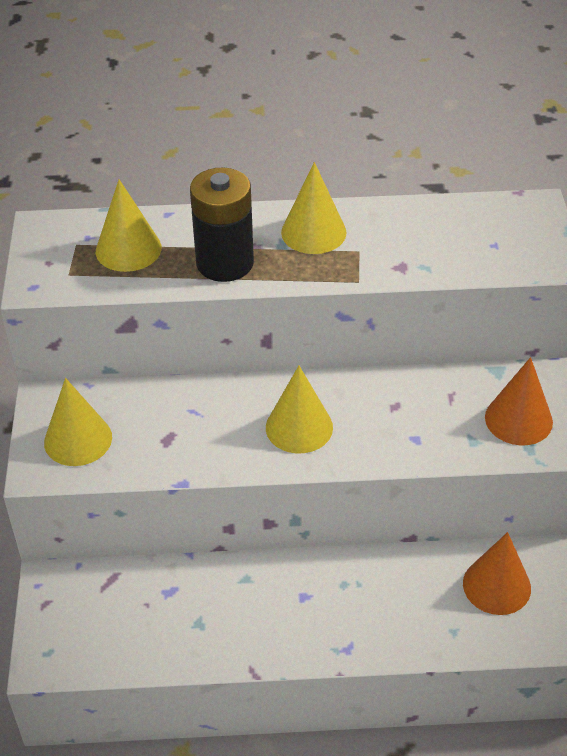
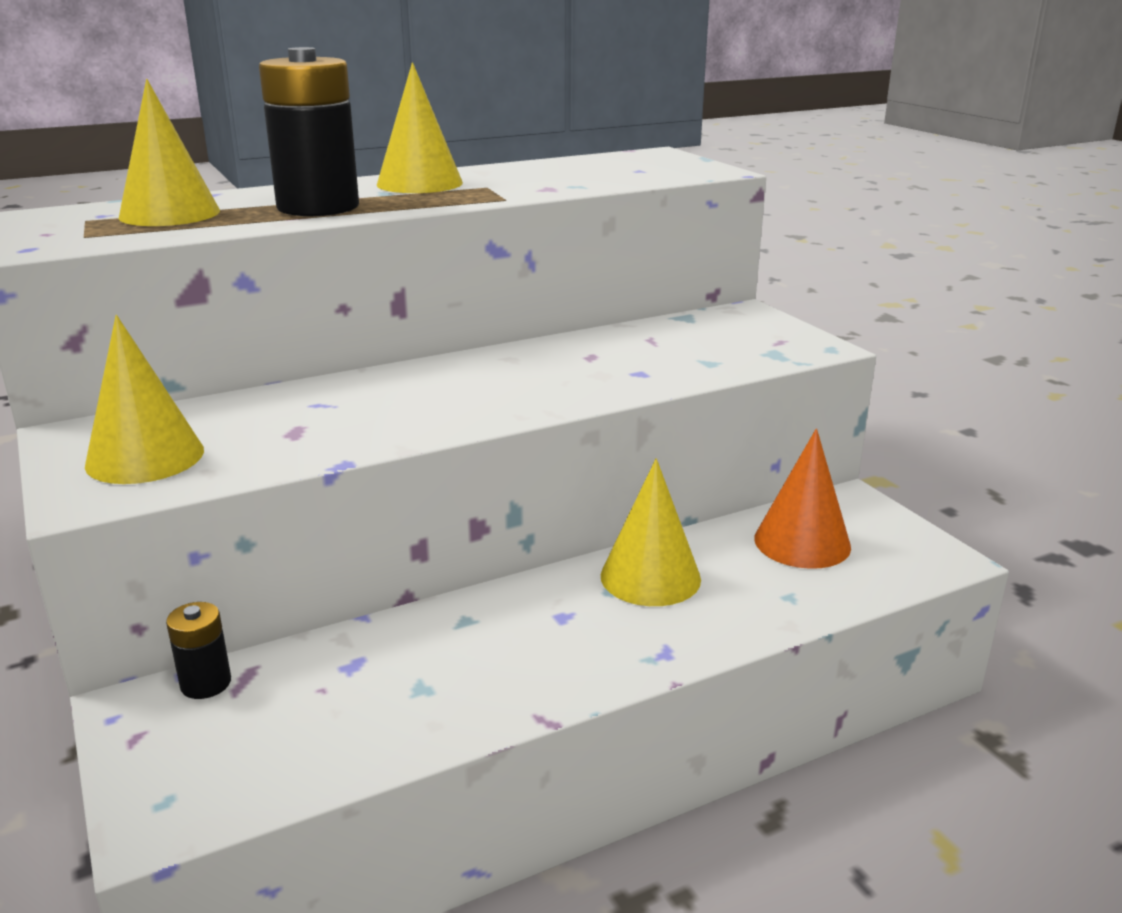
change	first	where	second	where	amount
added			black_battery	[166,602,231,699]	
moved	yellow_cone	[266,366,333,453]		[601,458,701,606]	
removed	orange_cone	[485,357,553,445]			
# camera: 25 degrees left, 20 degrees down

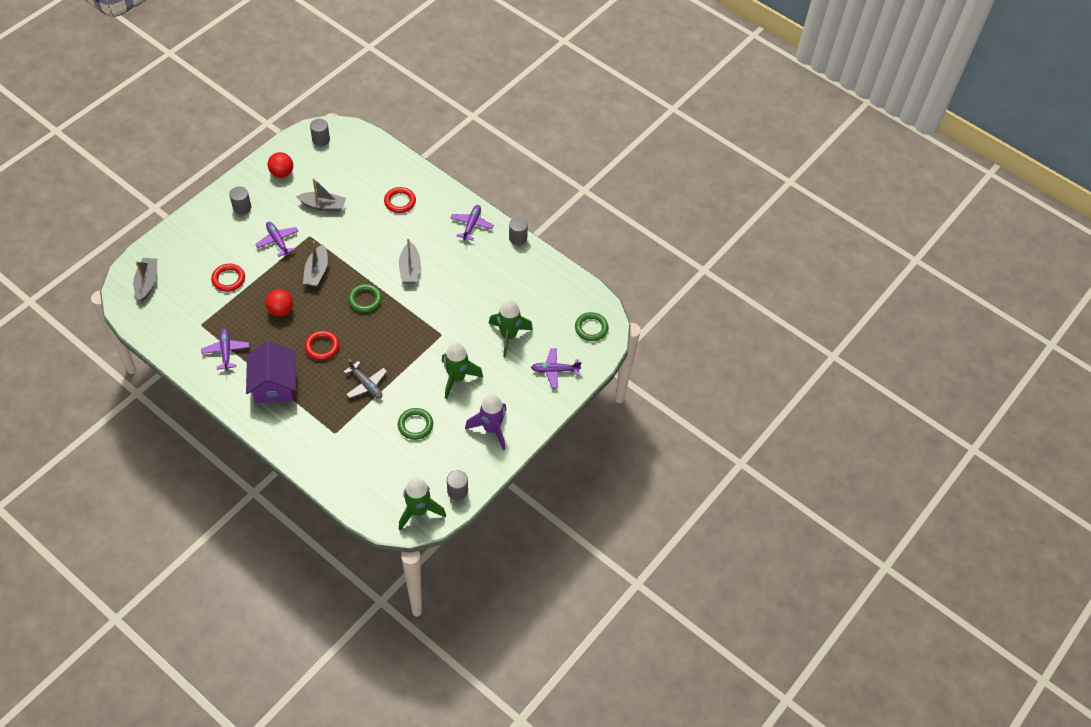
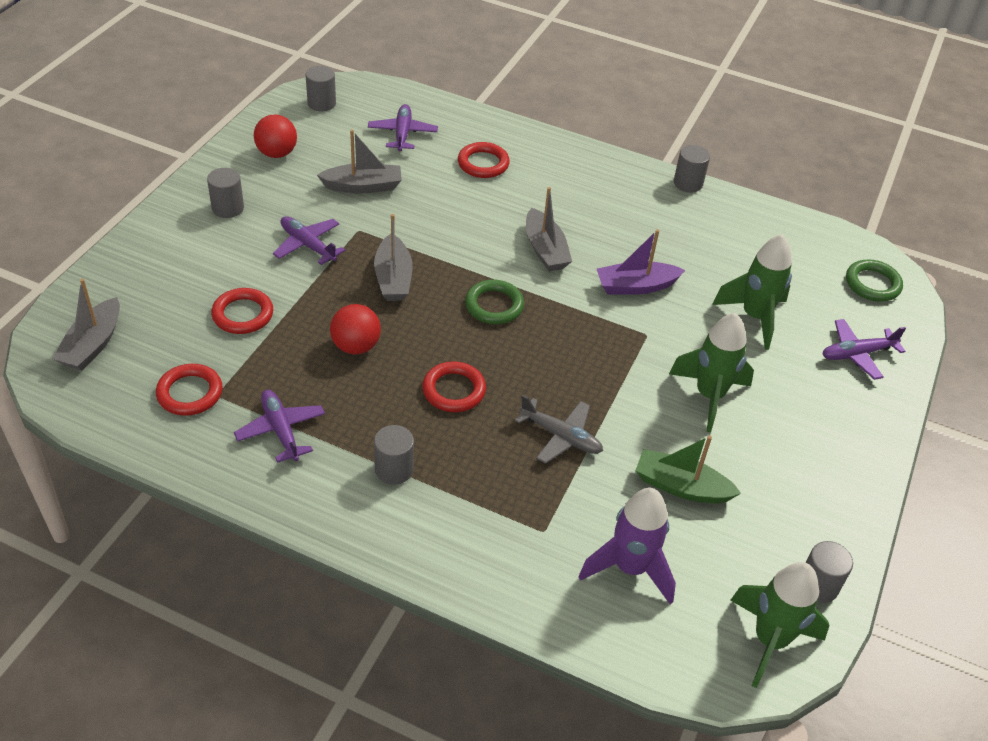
change	first	where	second	where	amount
turned	grey_boat	[133,258,157,302]		[52,279,120,371]	150 degrees counterclockwise
added			red_ring	[156,364,223,416]	
moved	purple_plane	[451,205,494,241]		[368,104,438,151]	
replaced	purple_house	[246,341,296,403]	grey_cylinder	[374,425,414,485]	
moved	purple_rocket	[465,394,506,450]		[578,488,676,605]	
added			purple_boat	[597,229,685,295]	
replaced	green_ring	[398,408,433,440]	green_boat	[635,435,741,503]	
# camera: 15 degrees left, 10 degrees down

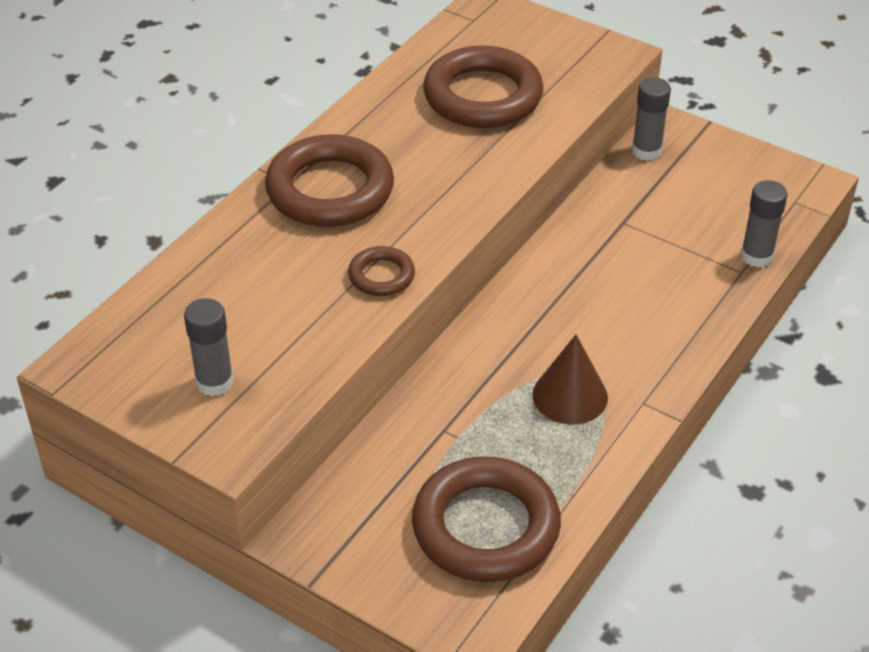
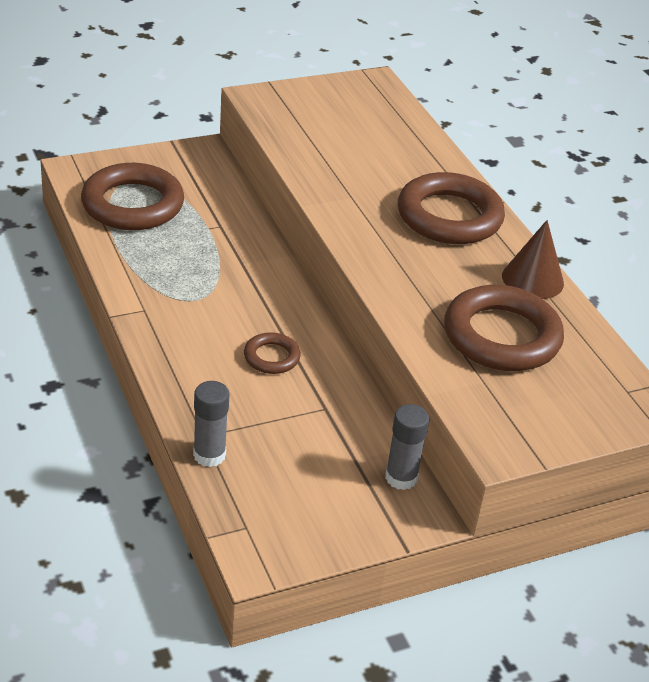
change	first	where	second	where	amount
moved	brown_ring	[348,246,415,296]		[244,332,301,374]	
moved	brown_cone	[532,335,608,425]		[502,220,564,299]	
removed	grey_glue_stick	[184,298,234,396]			
# camera: 120 degrees right, 5 degrees down

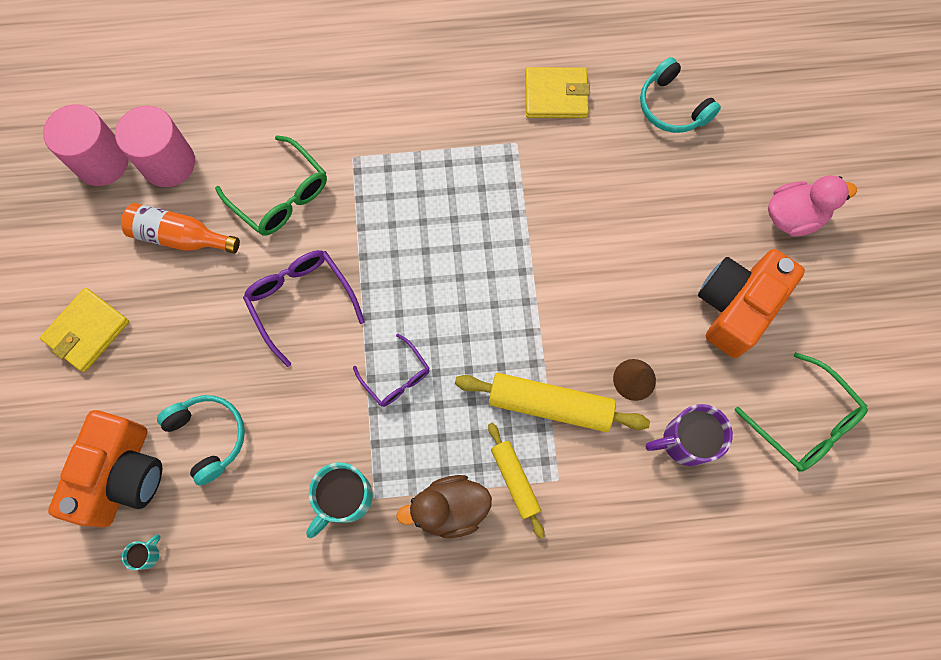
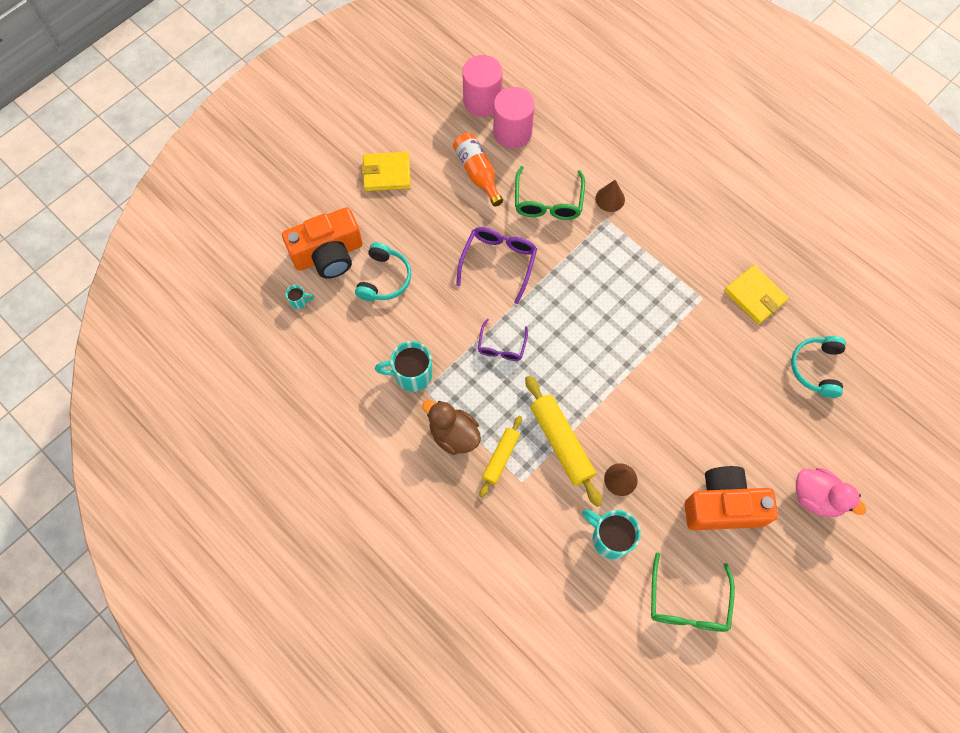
change	first	where	second	where	amount
recoloured	purple_mug	[645,404,733,466]	turquoise_mug	[582,510,641,559]	
added			brown_cone	[595,180,625,212]	
# camera: 50 degrees right, 5 degrees down

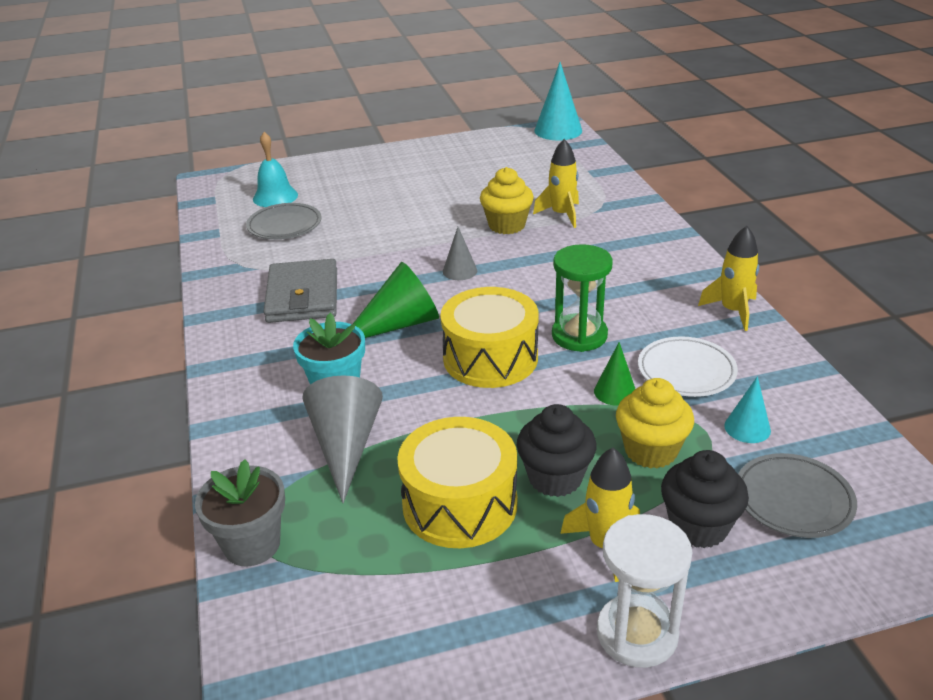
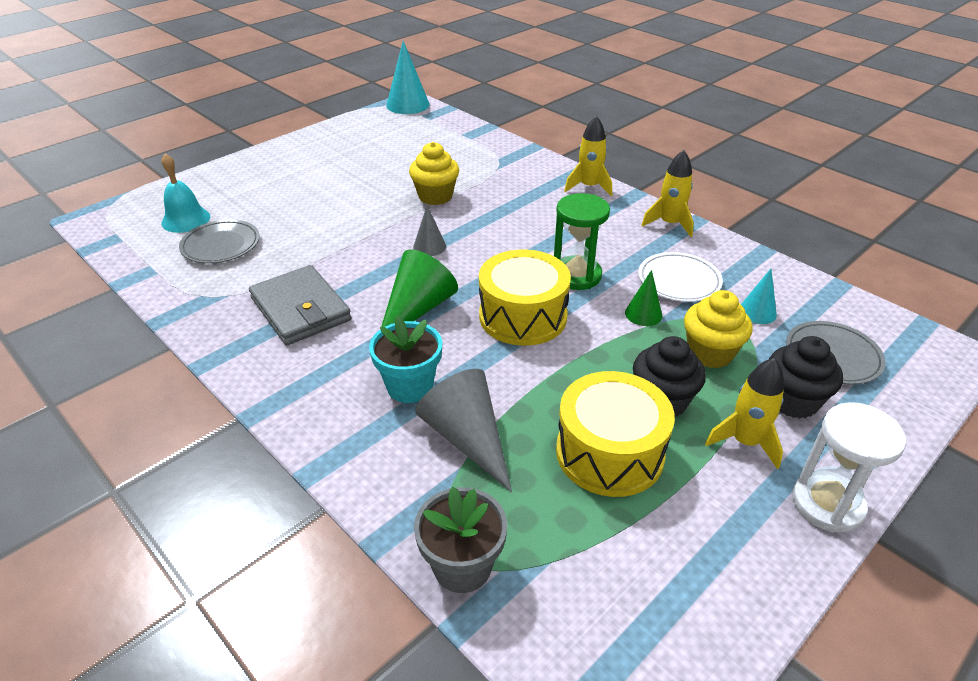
change	first	where	second	where	amount
moved	yellow_rocket	[533,139,579,228]		[564,116,612,196]	
# camera: 30 degrees left, 5 degrees up

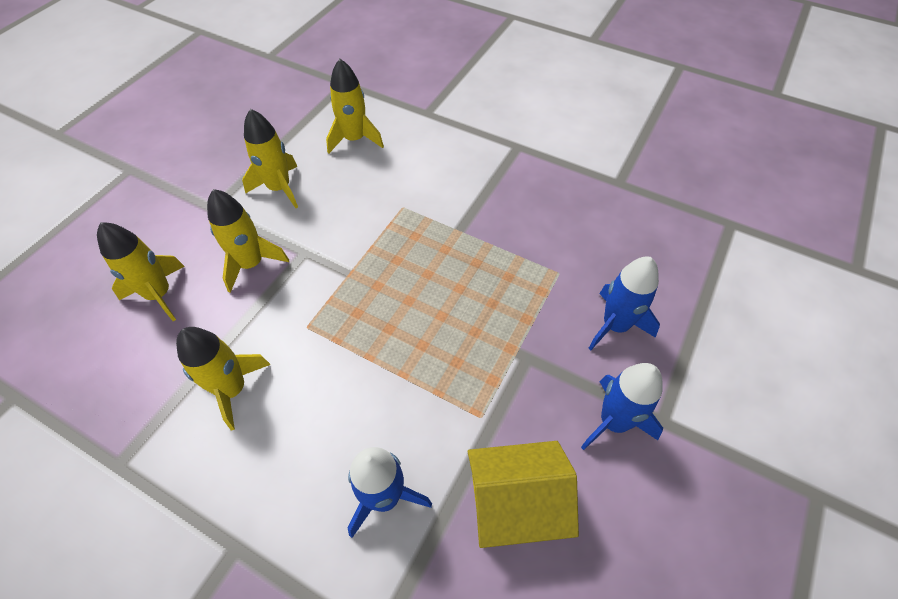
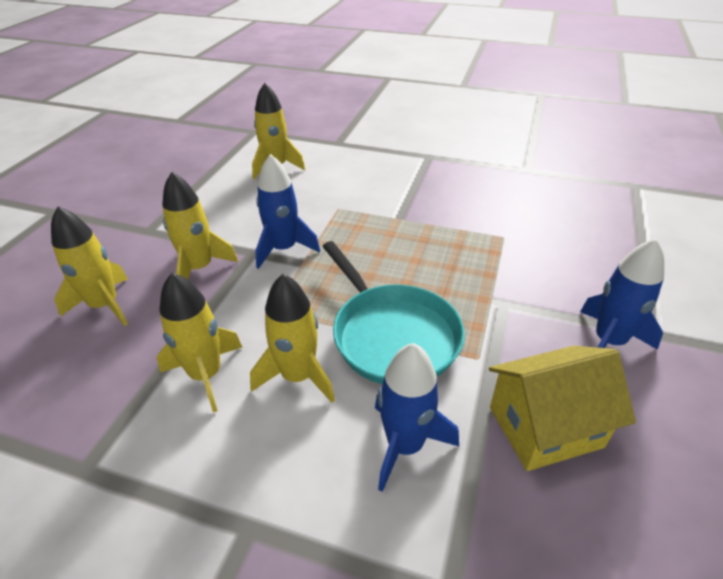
change	first	where	second	where	amount
moved	yellow_rocket	[242,109,298,208]		[250,274,335,403]	
moved	blue_rocket	[588,257,660,350]		[255,154,320,269]	
added			turquoise_pan	[322,241,465,384]	
# camera: 10 degrees left, 15 degrees down

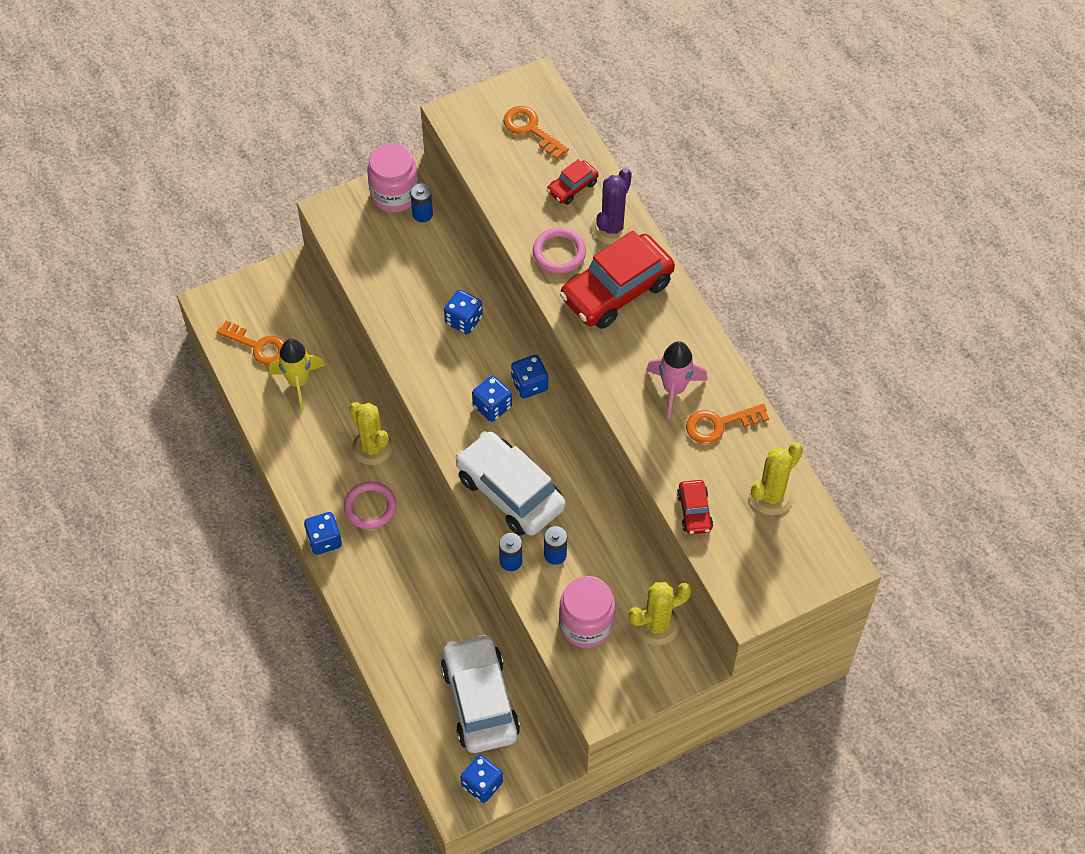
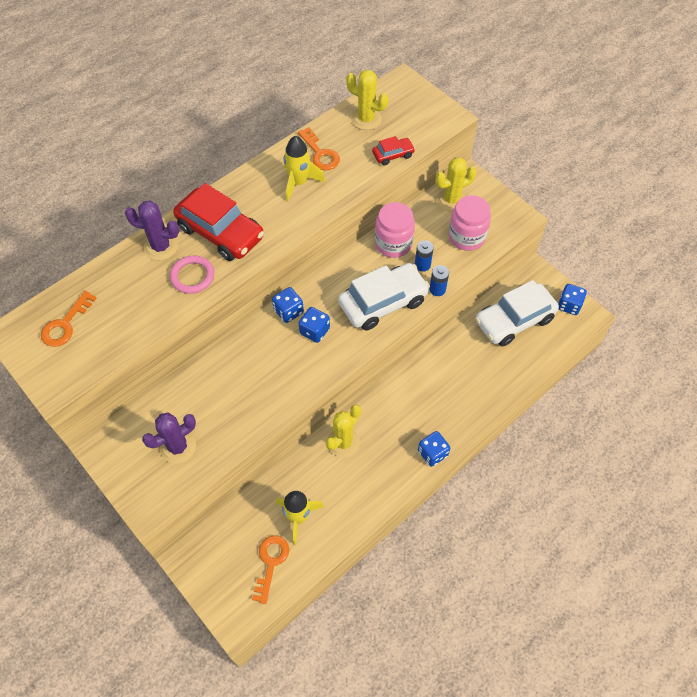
change	first	where	second	where	amount
added			purple_cactus	[142,413,196,464]	
recoloured	pink_rocket	[646,341,708,419]	yellow_rocket	[284,136,325,202]	
turned	white_car	[456,431,566,536]		[338,263,430,331]	150 degrees counterclockwise
moved	pink_jar	[367,143,418,212]		[375,202,415,258]	
turned	yellow_cactus	[628,582,692,645]		[435,157,477,212]	75 degrees counterclockwise
removed	pink_ring	[344,481,396,529]			
removed	blue_battery	[410,183,433,222]			
removed	blue_dice	[444,290,483,334]			
removed	red_car	[547,159,599,205]			
# camera: 105 degrees left, 0 degrees up

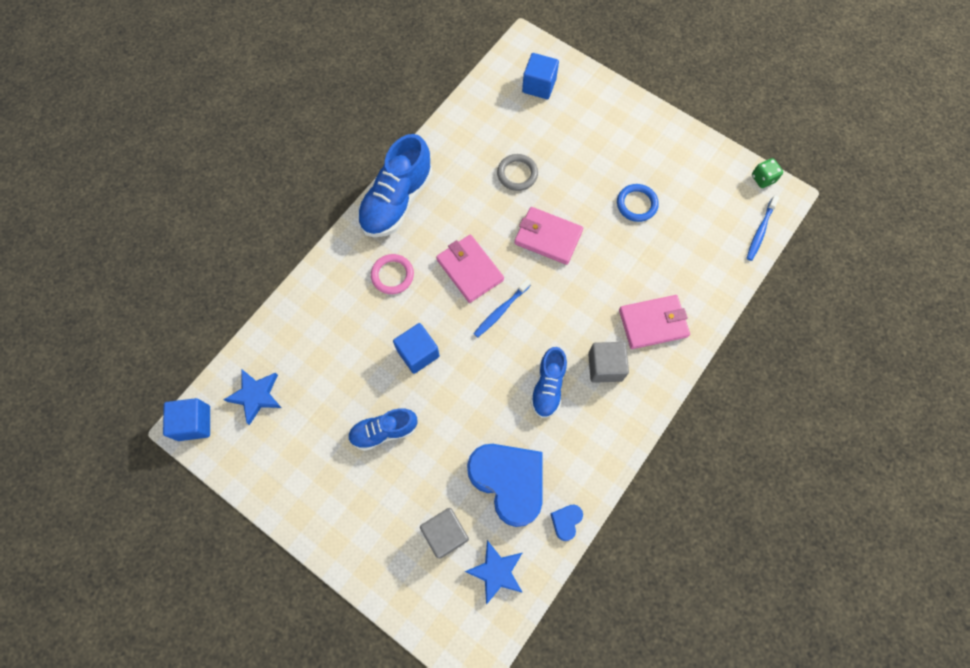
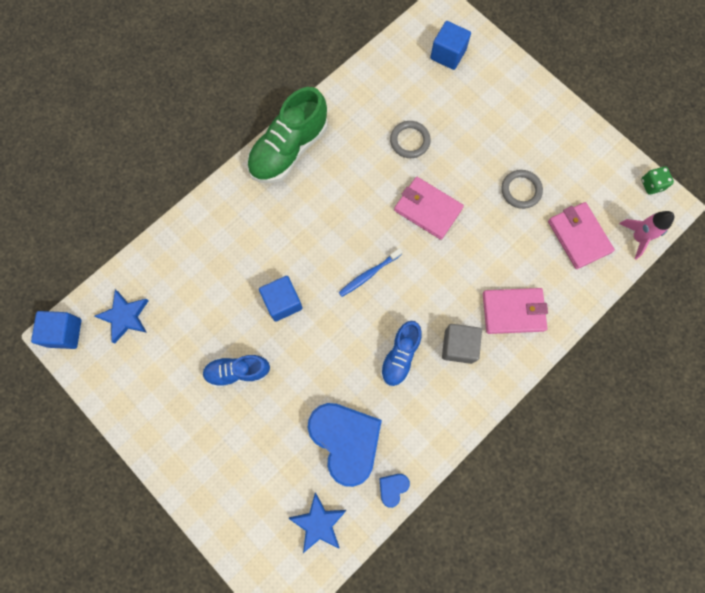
change	first	where	second	where	amount
recoloured	blue_shoe	[357,134,433,237]	green_shoe	[247,87,328,183]	
recoloured	blue_ring	[617,184,659,222]	grey_ring	[501,170,543,209]	
moved	pink_wallet	[436,235,504,303]		[548,202,615,269]	
replaced	blue_toothbrush	[747,195,779,261]	pink_rocket	[619,211,674,260]	
removed	pink_ring	[371,254,414,294]			
removed	grey_cube	[420,508,469,558]			
# camera: 10 degrees right, 5 degrees up

